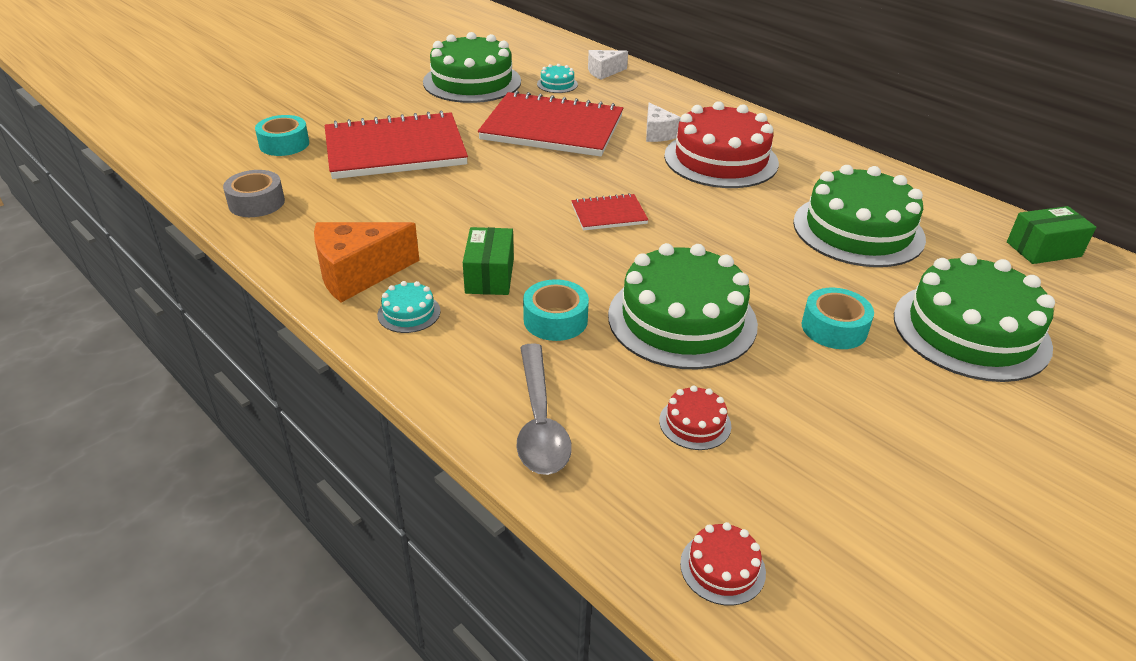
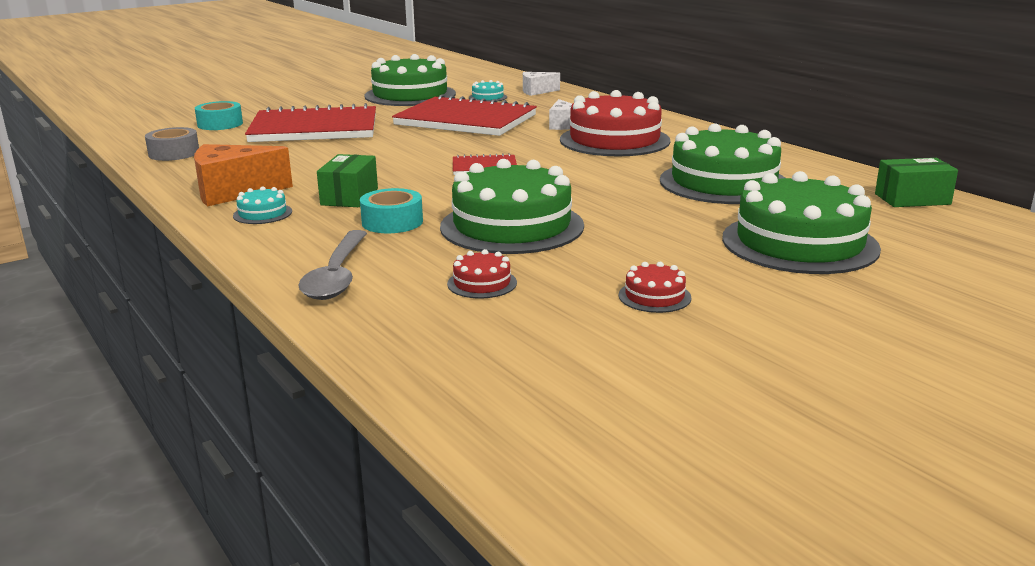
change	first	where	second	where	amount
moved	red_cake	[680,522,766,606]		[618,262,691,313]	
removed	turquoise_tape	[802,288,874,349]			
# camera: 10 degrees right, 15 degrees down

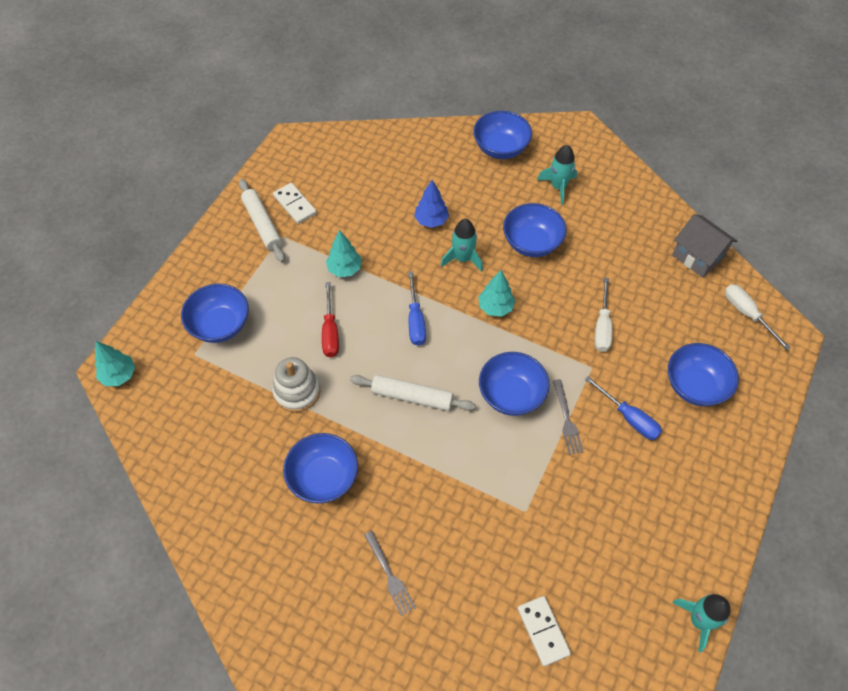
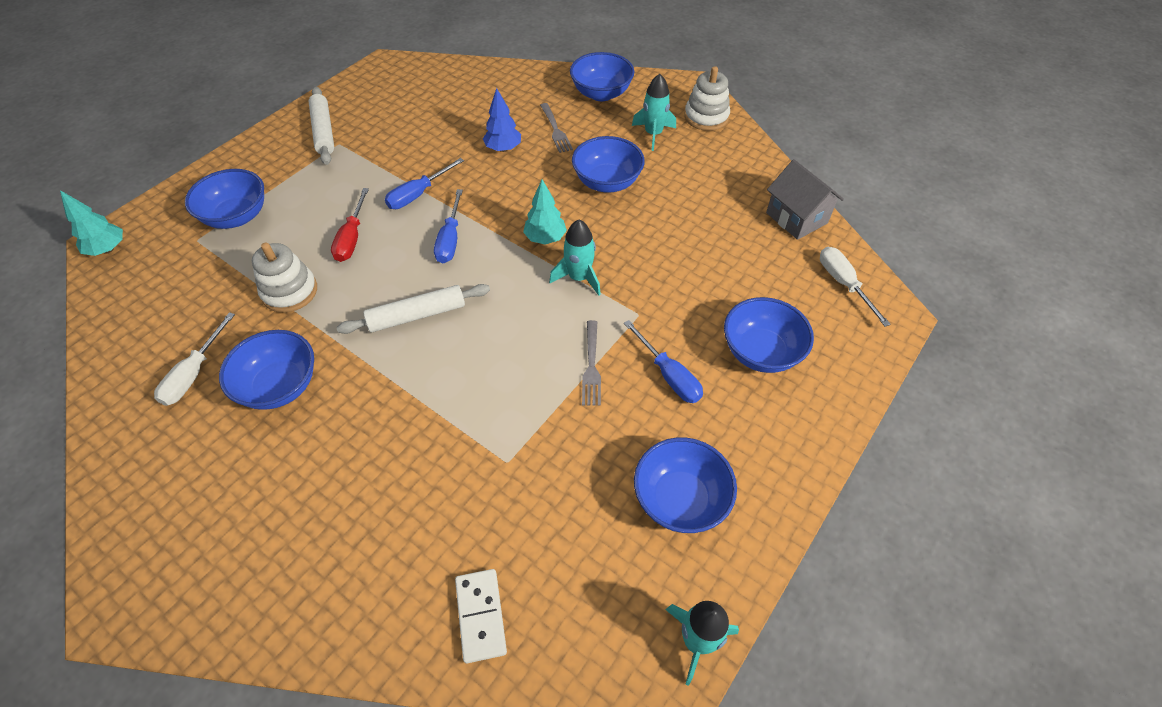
change	first	where	second	where	amount
moved	white_screwdriver	[594,278,612,352]		[154,312,235,406]	
turned	white_rolling_pin	[350,375,476,411]		[336,284,490,334]	45 degrees counterclockwise
added			blue_screwdriver	[385,158,464,209]	
moved	grey_fork	[364,531,416,616]		[540,103,573,153]	
moved	turquoise_rocket	[441,219,483,271]		[549,220,601,296]	
moved	blue_bowl	[479,352,550,416]		[634,437,737,533]	
added			white_stacking_toy	[684,66,730,131]	
removed	white_domino	[273,183,317,224]			
removed	turquoise_tree	[326,230,362,277]			
# camera: 10 degrees right, 5 degrees down

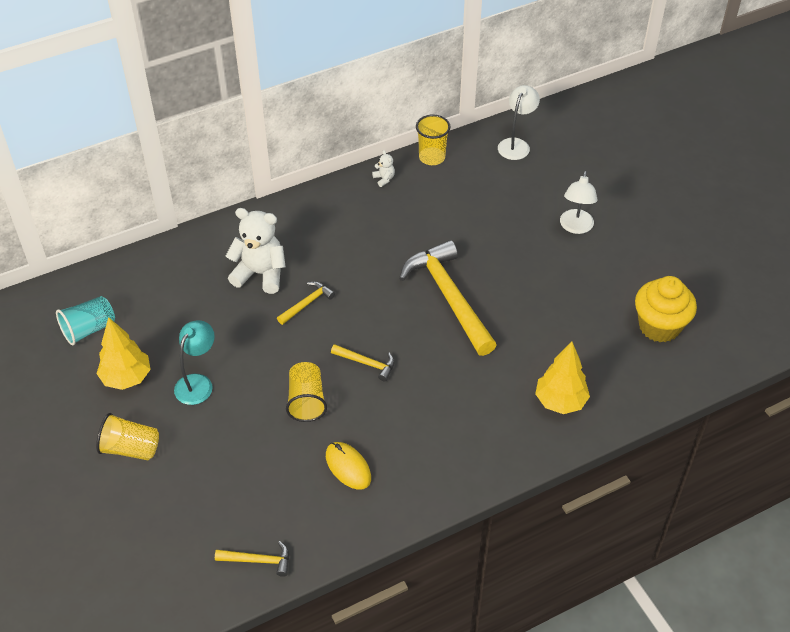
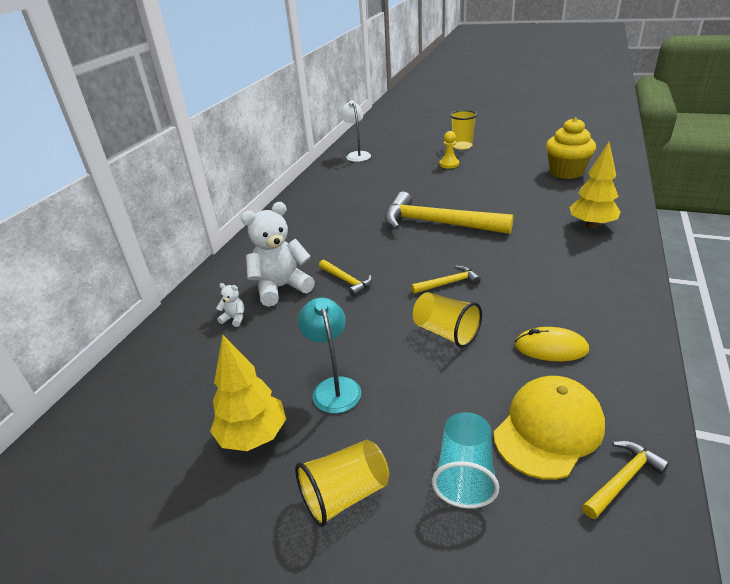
change	first	where	second	where	amount
moved	white_teddy_bear	[372,150,395,187]		[216,283,244,327]	
turned	yellow_hammer	[277,281,335,325]		[319,260,372,297]	135 degrees clockwise
moved	turquoise_cup	[56,296,115,346]		[432,412,499,508]	
replaced	white_lamp	[560,171,597,234]	yellow_pawn	[439,131,459,168]	
moved	yellow_cup	[416,114,450,165]		[450,110,477,150]	
added			yellow_cap	[494,376,605,480]	
# camera: 40 degrees left, 15 degrees down

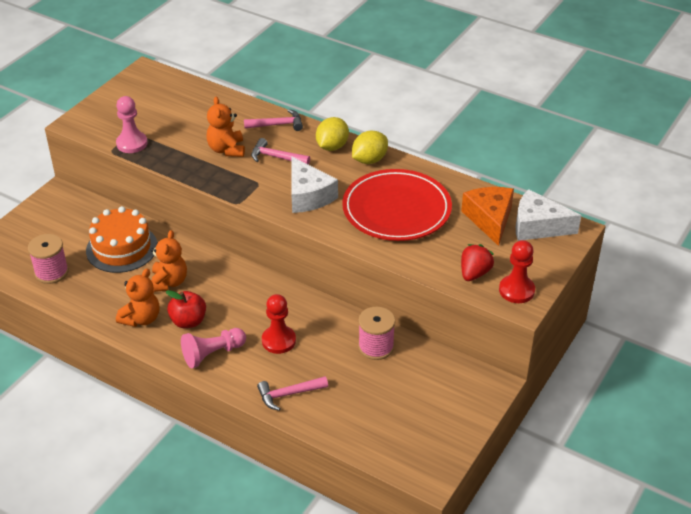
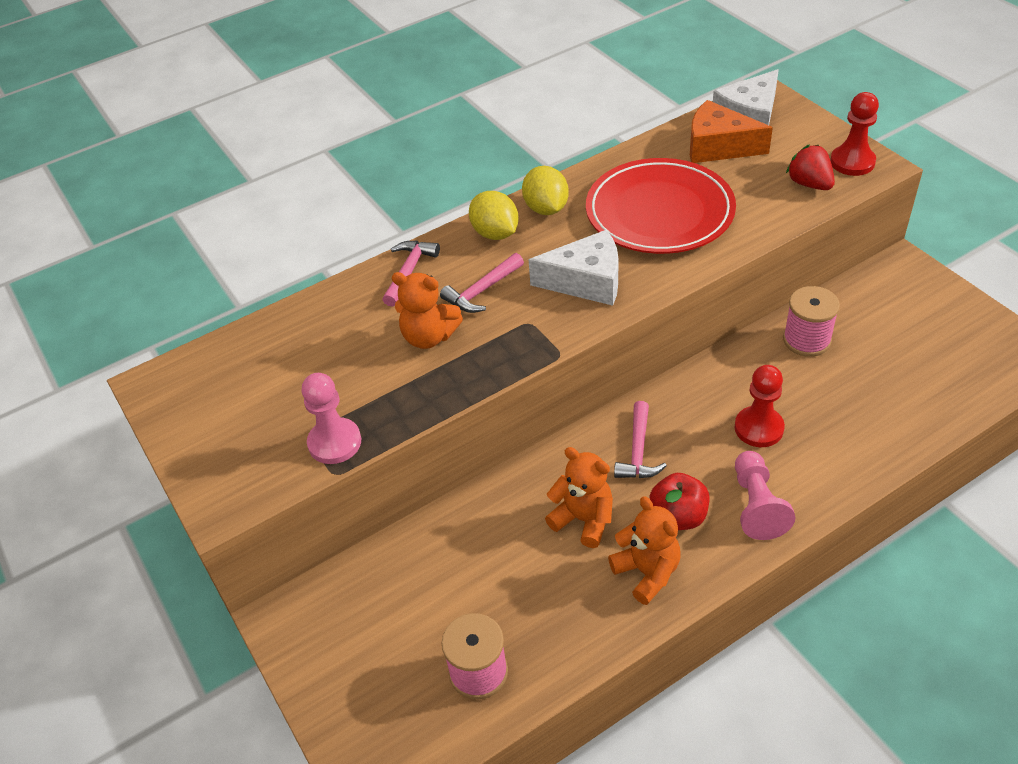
change	first	where	second	where	amount
moved	pink_hammer	[257,376,328,411]		[614,401,667,478]	
removed	orange_cake	[86,206,157,273]			
# camera: 60 degrees left, 5 degrees up

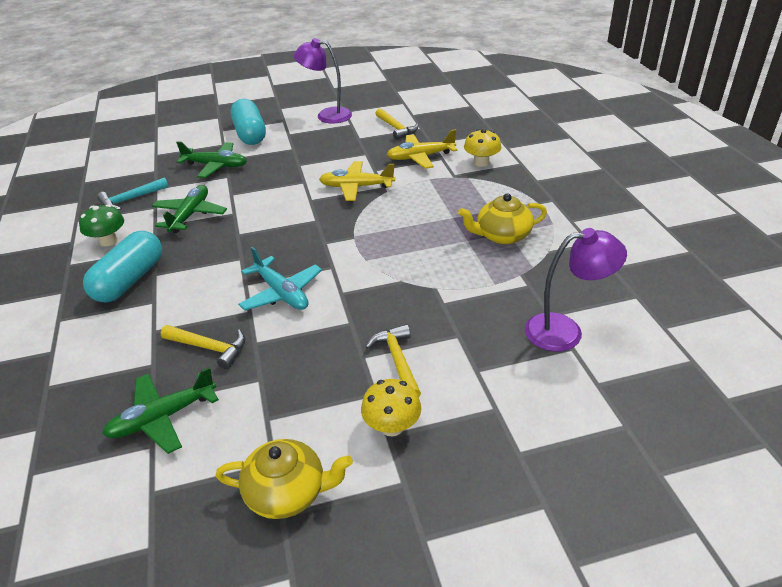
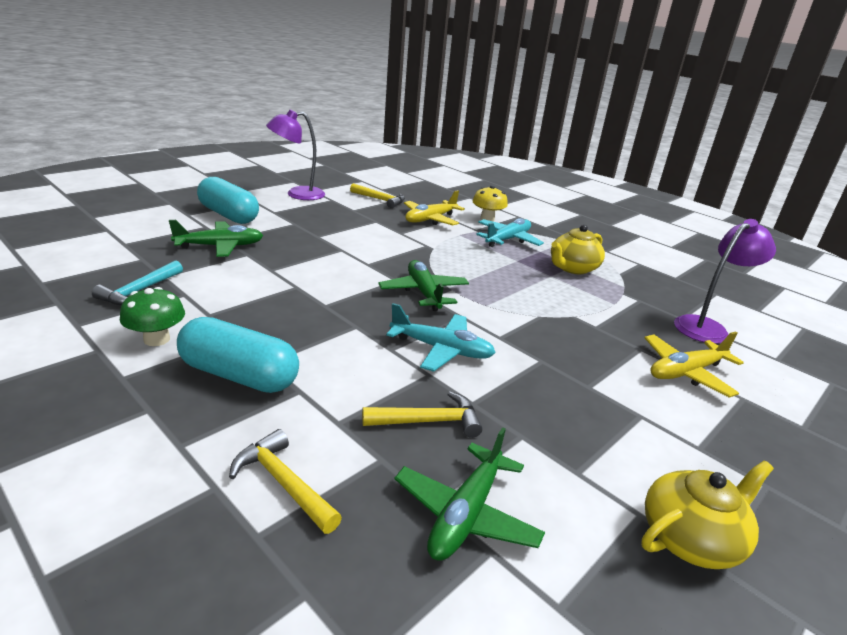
change	first	where	second	where	amount
turned	turquoise_capsule	[83,231,162,303]		[177,317,299,393]	60 degrees counterclockwise
moved	yellow_hammer	[366,324,421,397]		[229,429,342,534]	
moved	green_plane	[152,185,227,233]		[378,260,469,311]	
added			turquoise_plane	[476,218,544,247]	
moved	yellow_plane	[319,161,395,201]		[644,331,744,398]	
removed	yellow_mushroom	[361,379,421,437]			
# camera: 35 degrees left, 10 degrees down

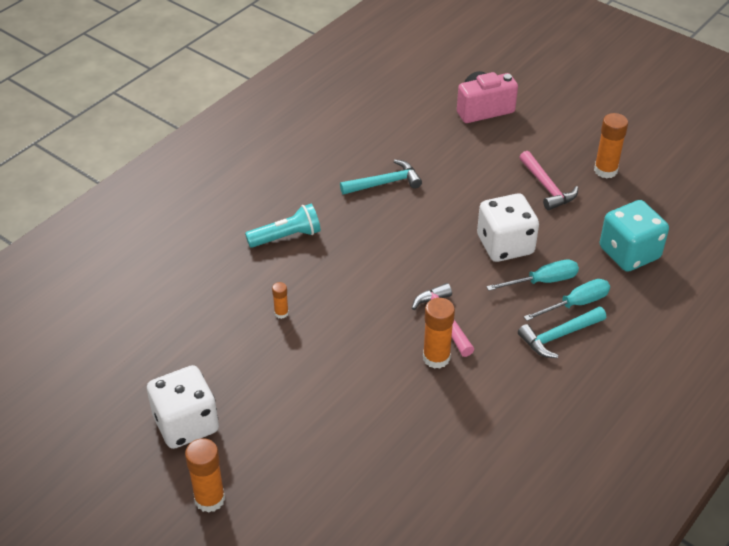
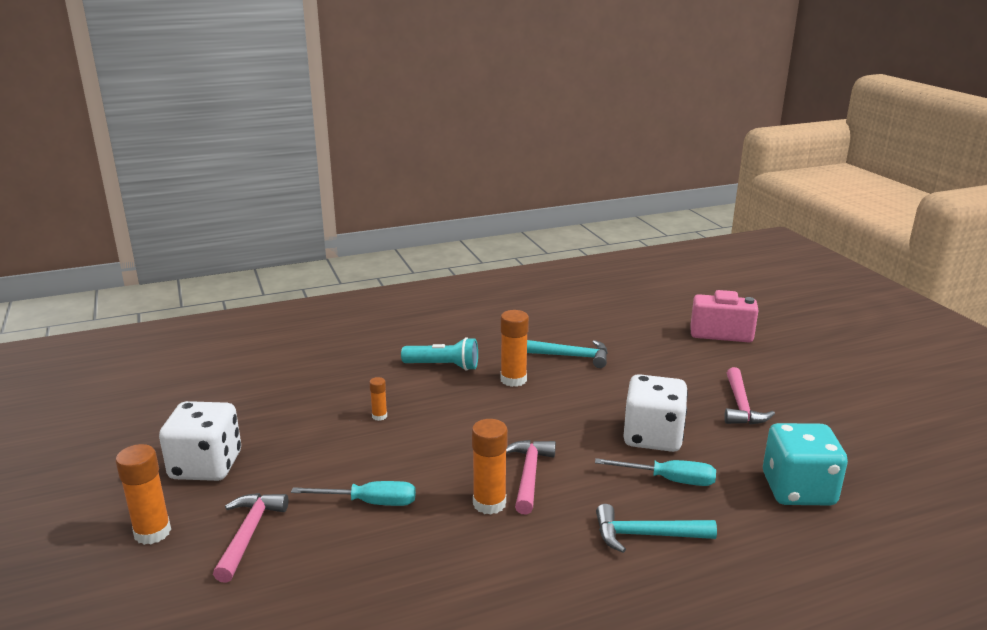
change	first	where	second	where	amount
added			pink_hammer	[213,493,288,583]	
moved	turquoise_screwdriver	[524,279,610,321]		[291,481,416,506]	
moved	orange_glue_stick	[594,113,628,178]		[501,310,529,387]	
# camera: 30 degrees right, 20 degrees down

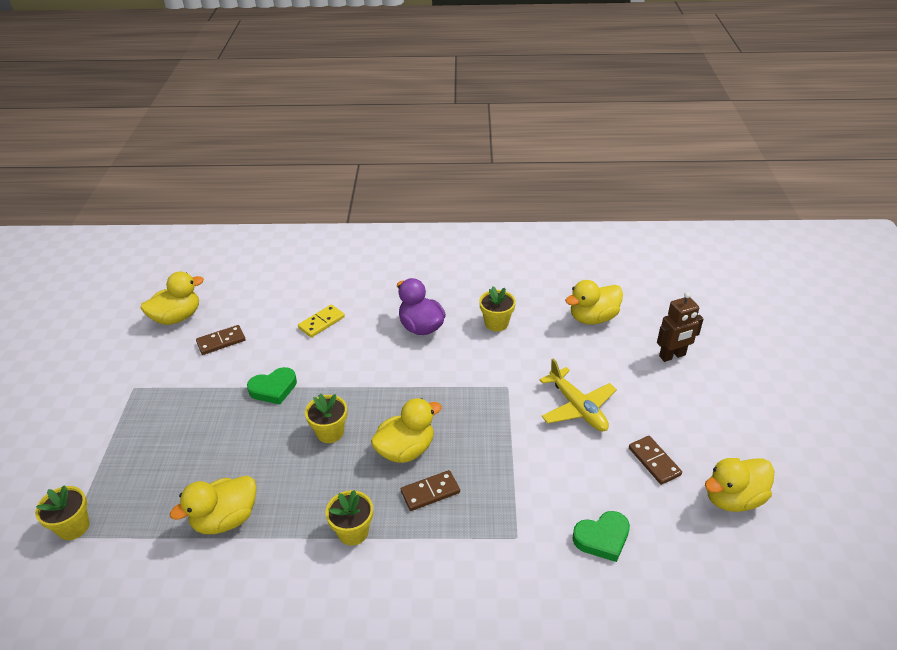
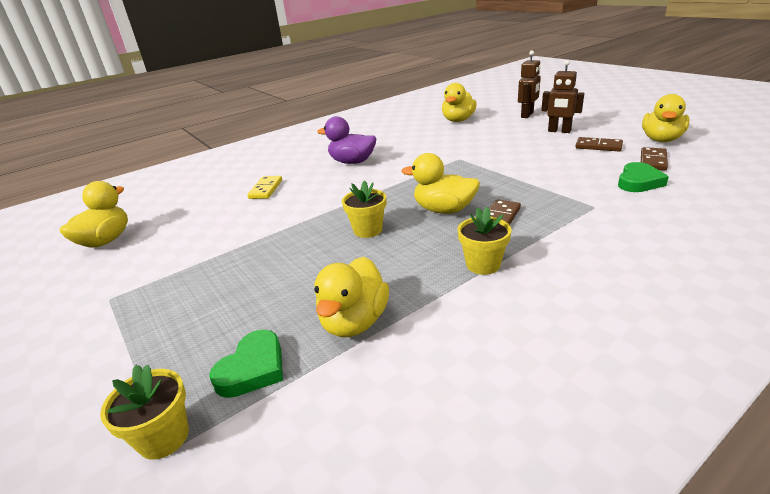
change	first	where	second	where	amount
moved	green_heart	[247,367,297,404]		[209,330,283,398]	
turned	yellow_duck	[371,398,442,463]		[401,153,480,214]	90 degrees counterclockwise
added			brown_robot	[541,60,584,133]	
moved	brown_domino	[196,325,245,355]		[641,147,668,171]	
removed	yellow_flower_pot	[479,286,516,331]			
removed	yellow_plane	[539,359,617,431]			
# camera: 35 degrees left, 10 degrees down

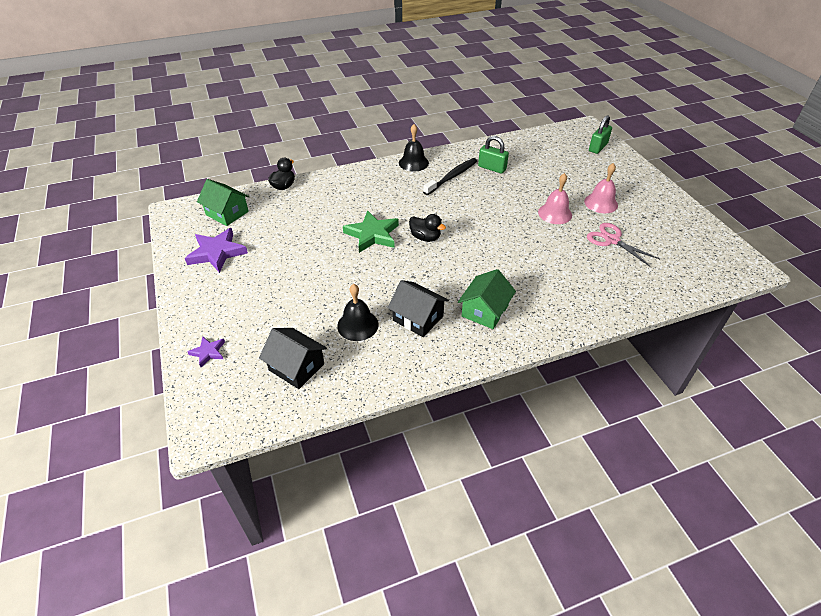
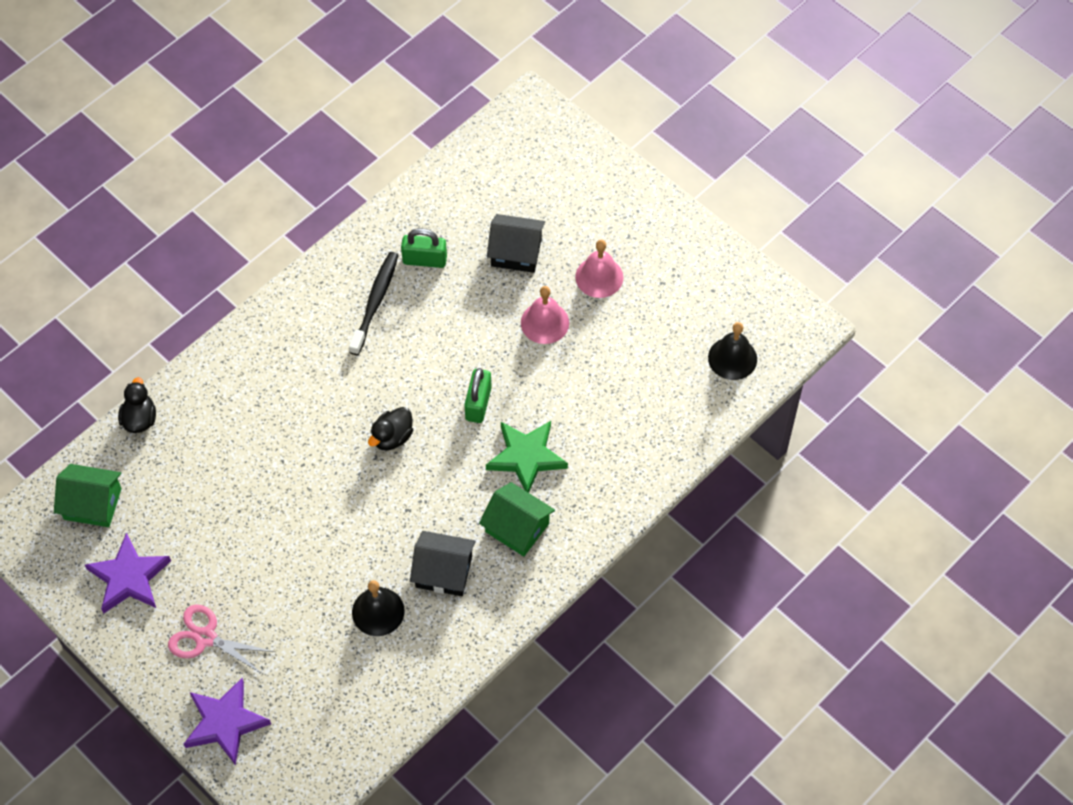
change	first	where	second	where	amount
moved	pink_scissors	[587,223,660,267]		[168,605,275,674]	
resized	purple_star	[188,337,225,367]		[184,678,271,766]	x1.91
turned	black_duck	[409,214,446,242]		[368,407,413,451]	120 degrees clockwise
moved	green_padlock	[589,115,612,154]		[464,368,492,423]	
turned	green_house	[458,269,516,329]		[479,482,555,556]	60 degrees counterclockwise
moved	green_star	[343,210,399,253]		[486,421,568,493]	
moved	black_house	[259,328,327,389]		[487,214,545,273]	
moved	black_bell	[399,124,429,172]		[708,322,757,380]	
# camera: 25 degrees left, 15 degrees up

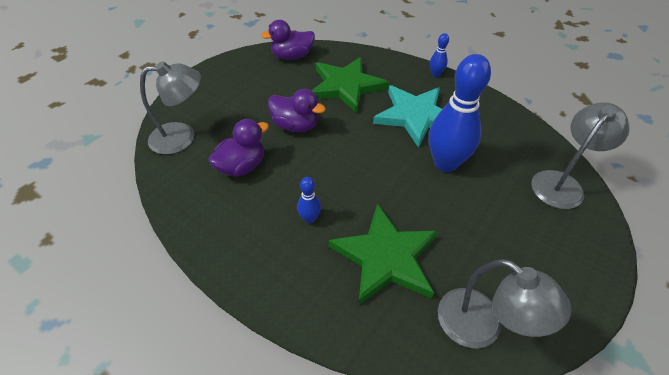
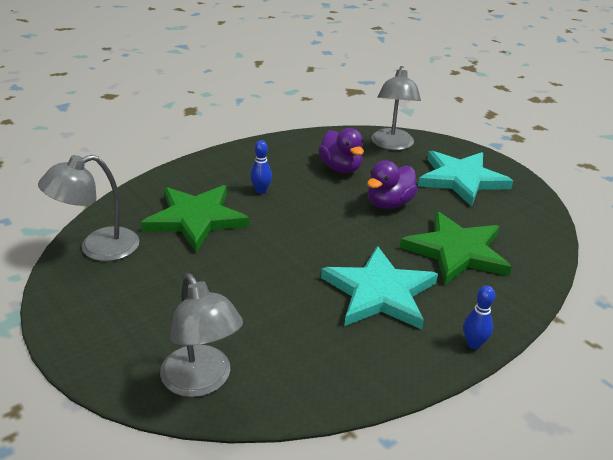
change	first	where	second	where	amount
added			turquoise_star	[418,151,513,207]	
removed	purple_duck	[261,20,315,60]			
removed	blue_bowling_pin	[429,54,491,172]			
# camera: 105 degrees right, 15 degrees down

